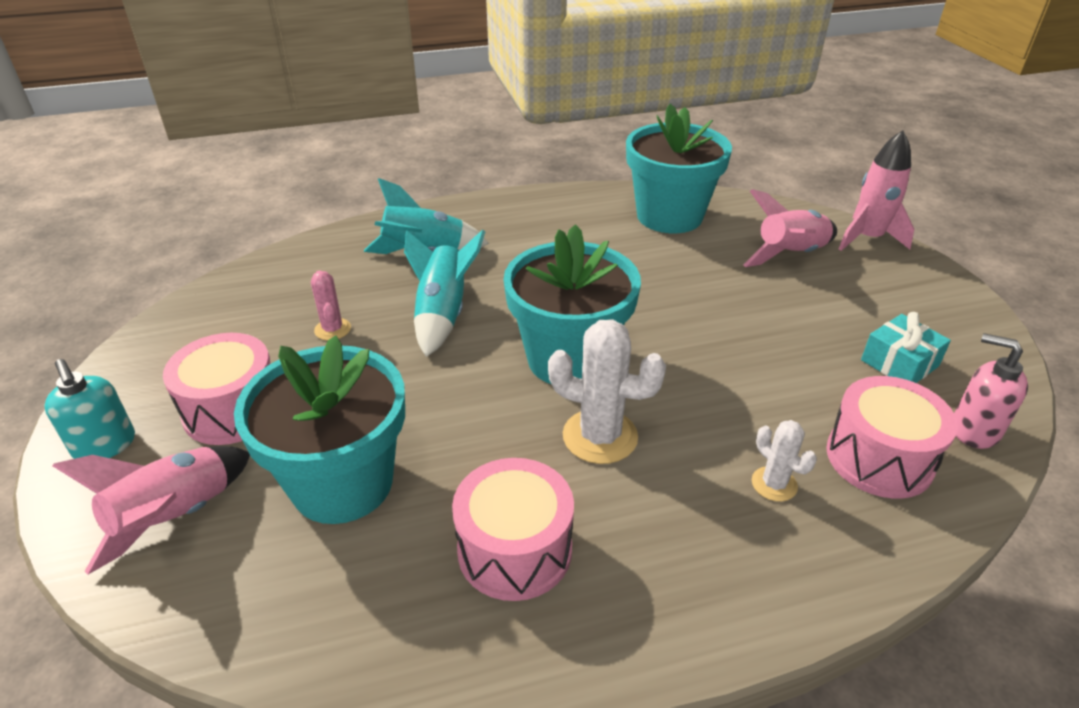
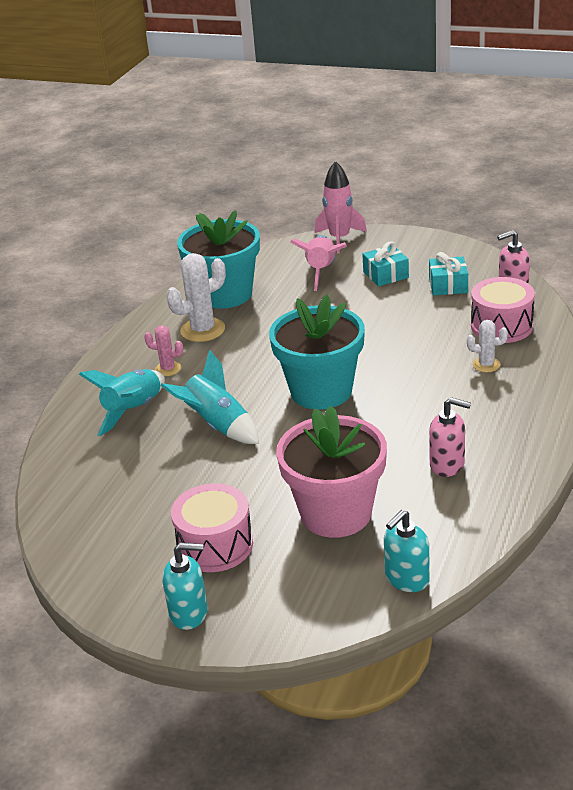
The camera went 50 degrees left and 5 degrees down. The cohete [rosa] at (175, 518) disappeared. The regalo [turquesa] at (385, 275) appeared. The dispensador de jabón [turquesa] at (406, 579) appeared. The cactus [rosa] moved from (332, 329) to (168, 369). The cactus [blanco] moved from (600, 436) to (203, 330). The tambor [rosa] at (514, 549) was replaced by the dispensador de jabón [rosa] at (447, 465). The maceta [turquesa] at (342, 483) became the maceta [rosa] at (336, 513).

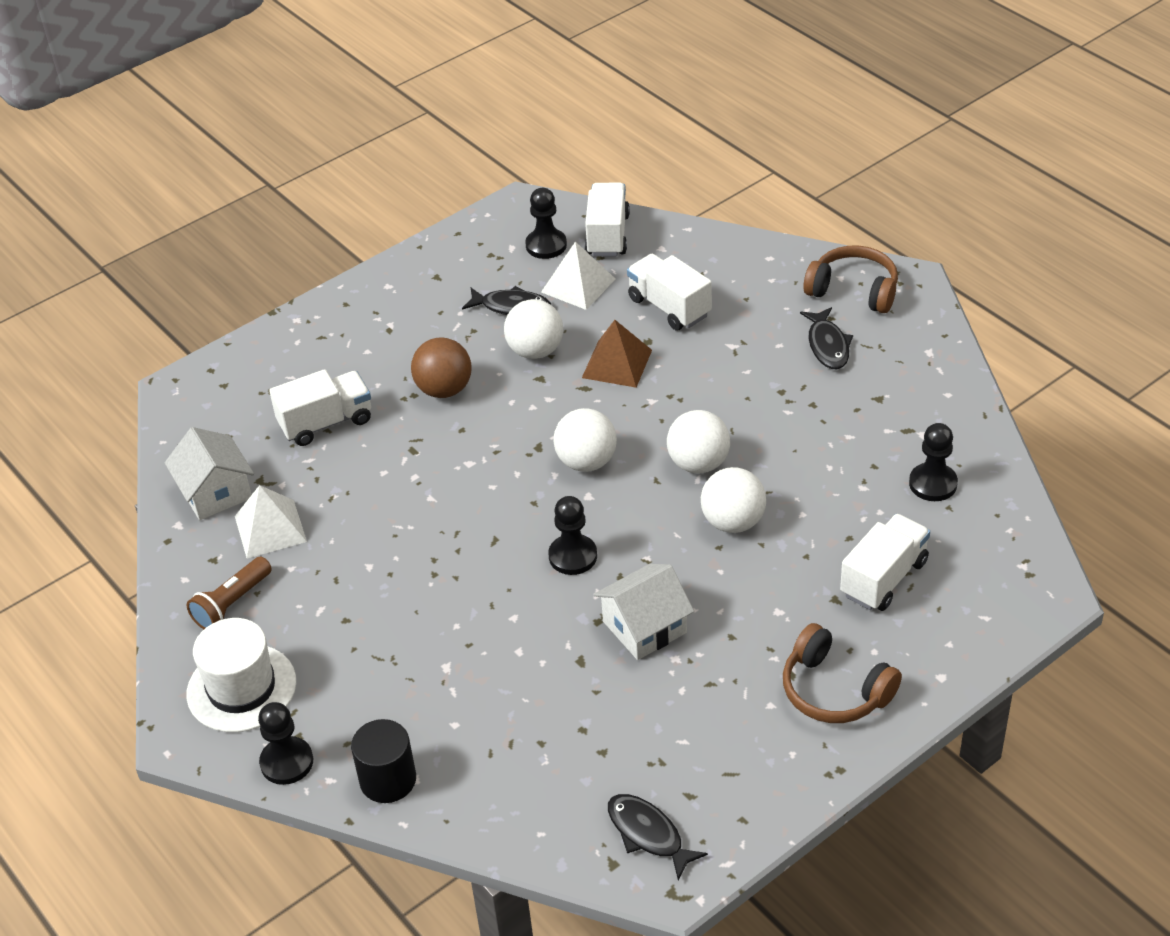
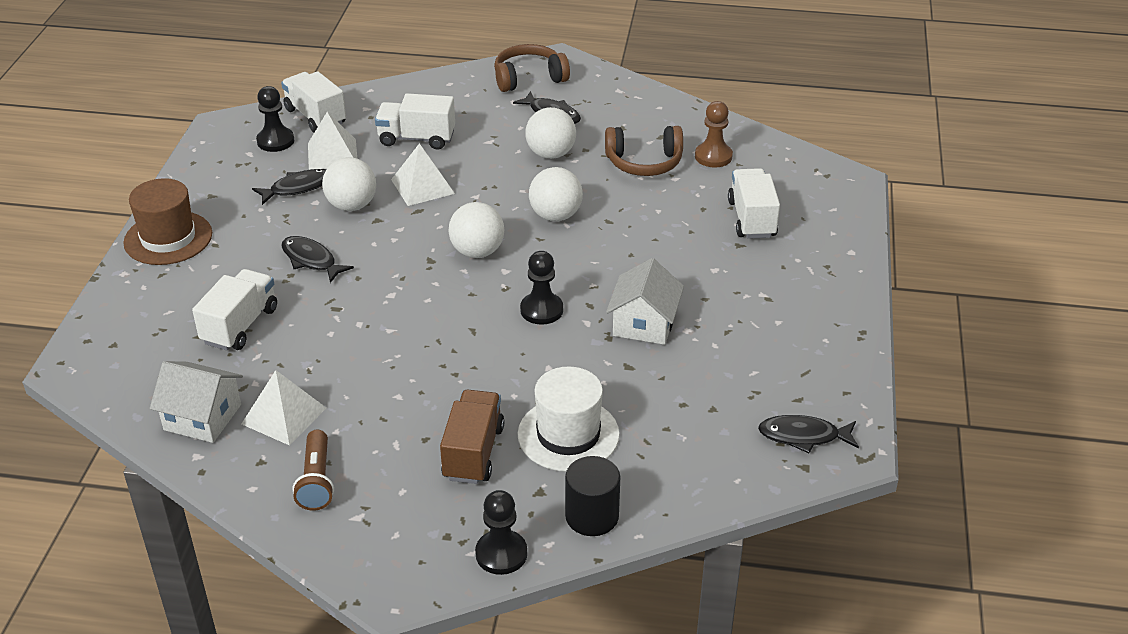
The camera went 45 degrees left and 5 degrees down. The sombrero [marrón] at (168, 238) appeared. The camión [marrón] at (473, 452) appeared. The sombrero [blanco] moved from (241, 688) to (568, 434). The pelota [blanco] moved from (733, 522) to (550, 154). The auriculares [marrón] moved from (834, 690) to (644, 162). The pelota [marrón] at (444, 389) was replaced by the pez [negro] at (311, 260). The pirámide [marrón] at (617, 364) became the pirámide [blanco] at (422, 186). The peón [negro] at (933, 484) became the peón [marrón] at (713, 156).

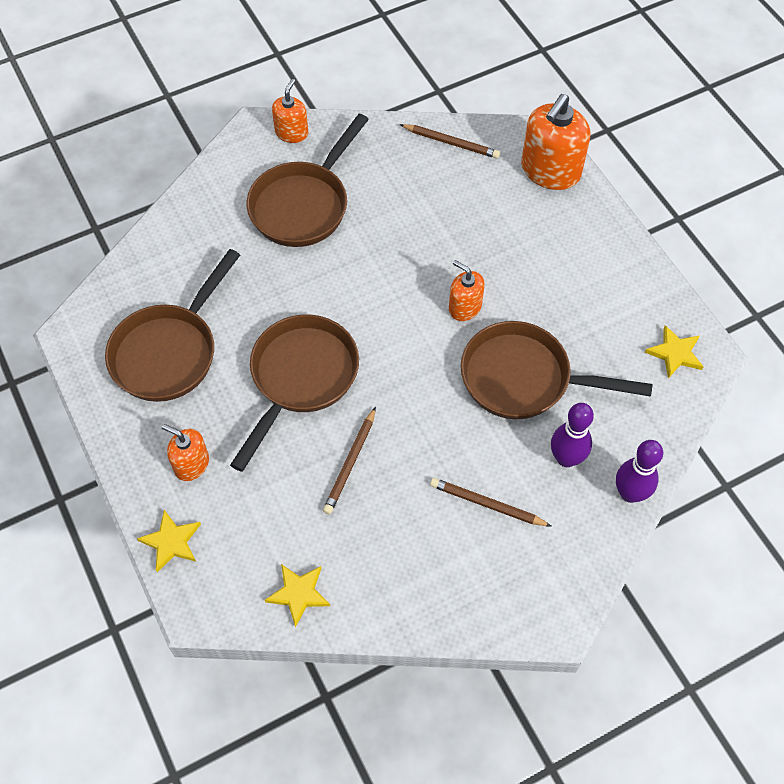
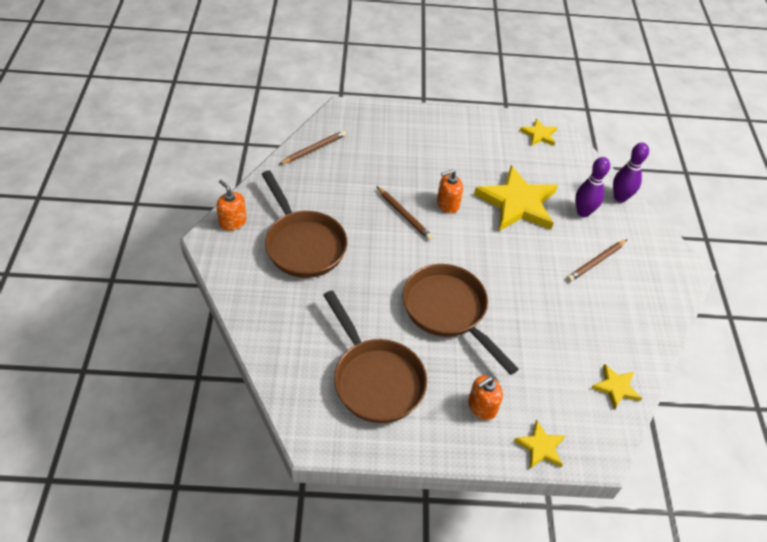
The camera went 65 degrees left and 10 degrees down. The dispensador de jabón [naranja] at (550, 171) disappeared. The lápiz [marrón] moved from (350, 463) to (404, 215). The sartén [marrón] at (524, 379) was replaced by the estrella [amarillo] at (517, 203).

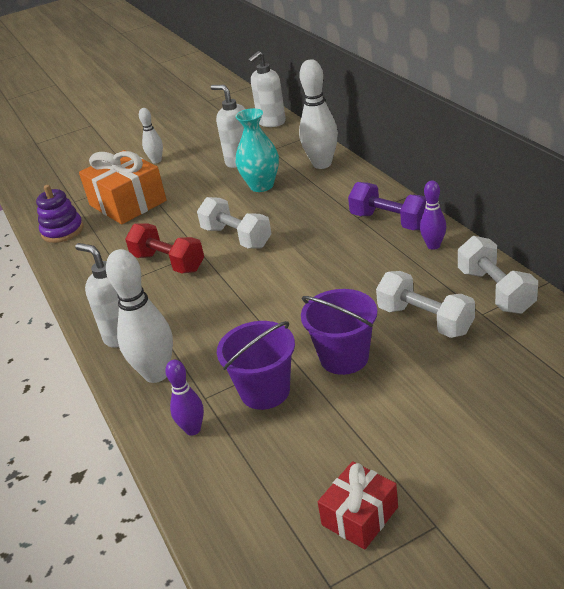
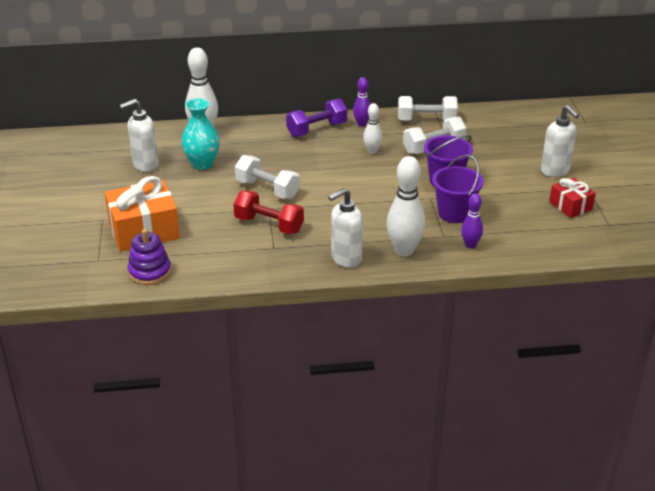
The camera went 75 degrees left and 0 degrees up. The bolo [blanco] moved from (156, 161) to (372, 151). The dispensador de jabón [blanco] moved from (271, 122) to (555, 171). The mancuerna [rojo] at (168, 263) turned 60 degrees clockwise. The mancuerna [blanco] at (236, 237) turned 60 degrees clockwise.

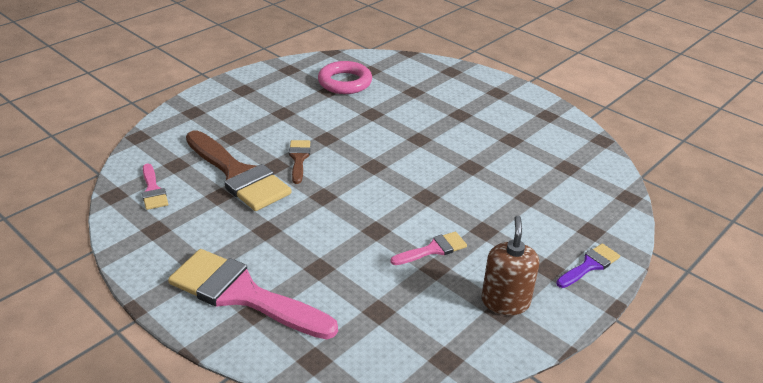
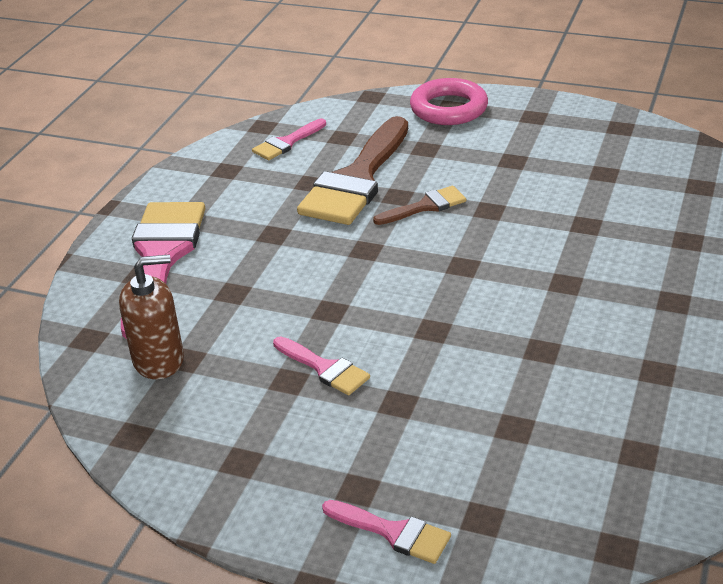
The camera went 70 degrees right and 0 degrees up. The anillo [rosa] moved from (345, 82) to (448, 108). The dispensador de jabón [marrón] moved from (505, 301) to (159, 360). The pincel [morado] at (589, 265) became the pincel [rosa] at (393, 532).

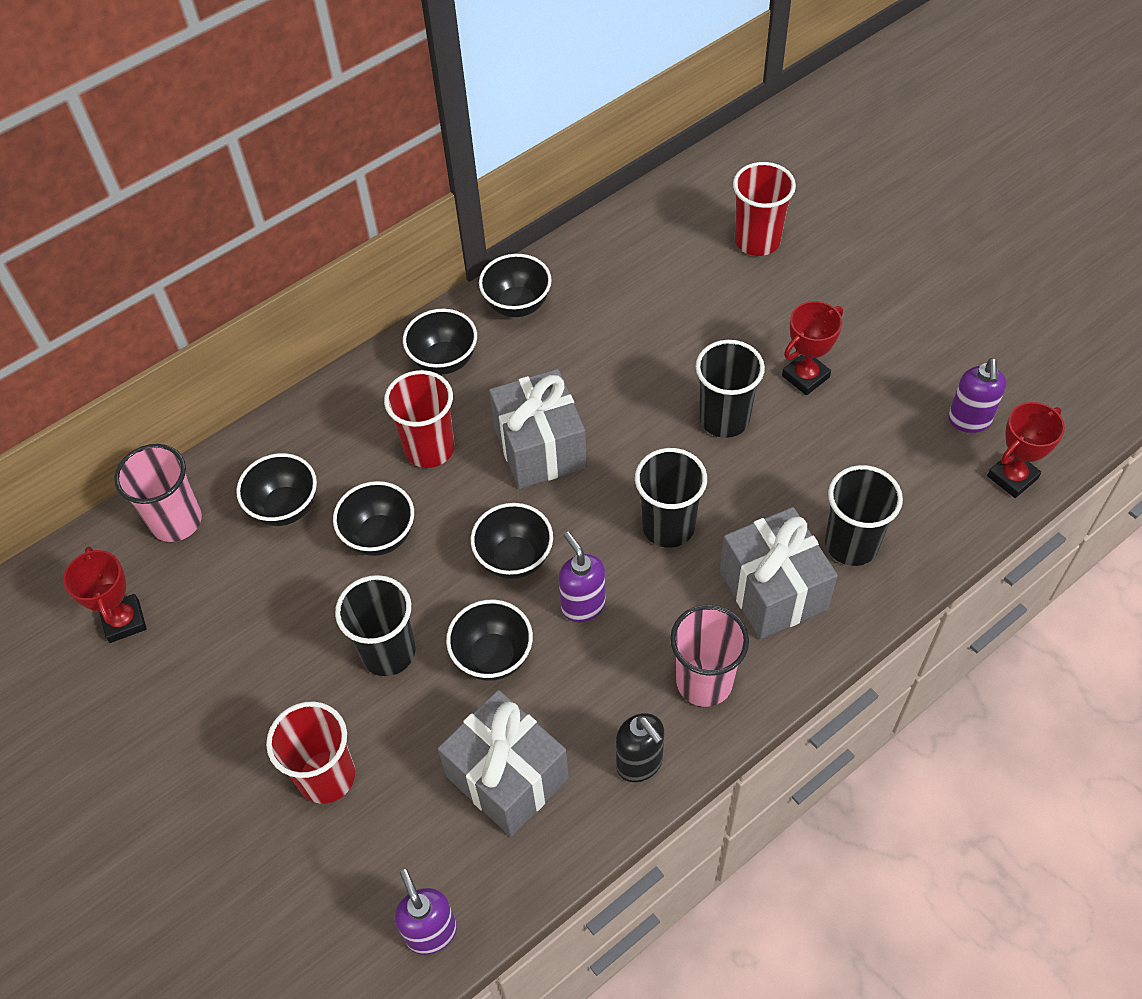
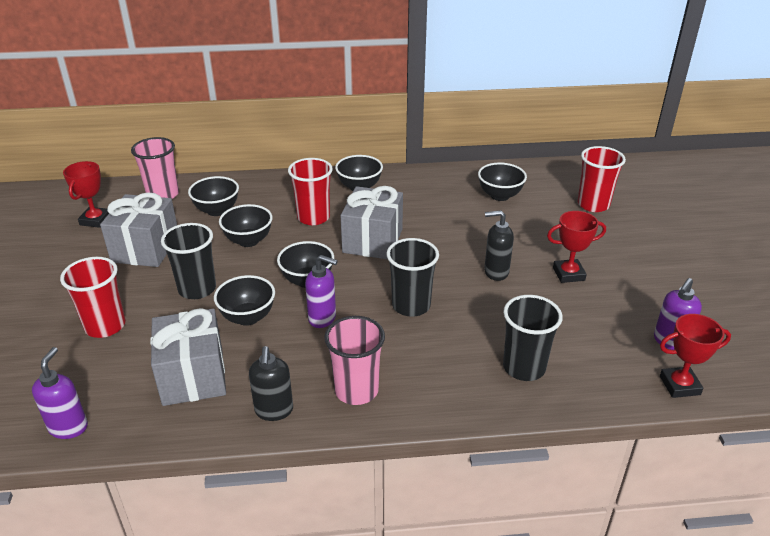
The camera went 30 degrees right and 20 degrees down. The cuenco [negro] moved from (517, 305) to (500, 196). The regalo [gris] moved from (773, 590) to (145, 248). The vaso [negro] at (724, 419) was replaced by the dispensador de jabón [negro] at (496, 272). The dispensador de jabón [morado] at (583, 605) turned 105 degrees clockwise.

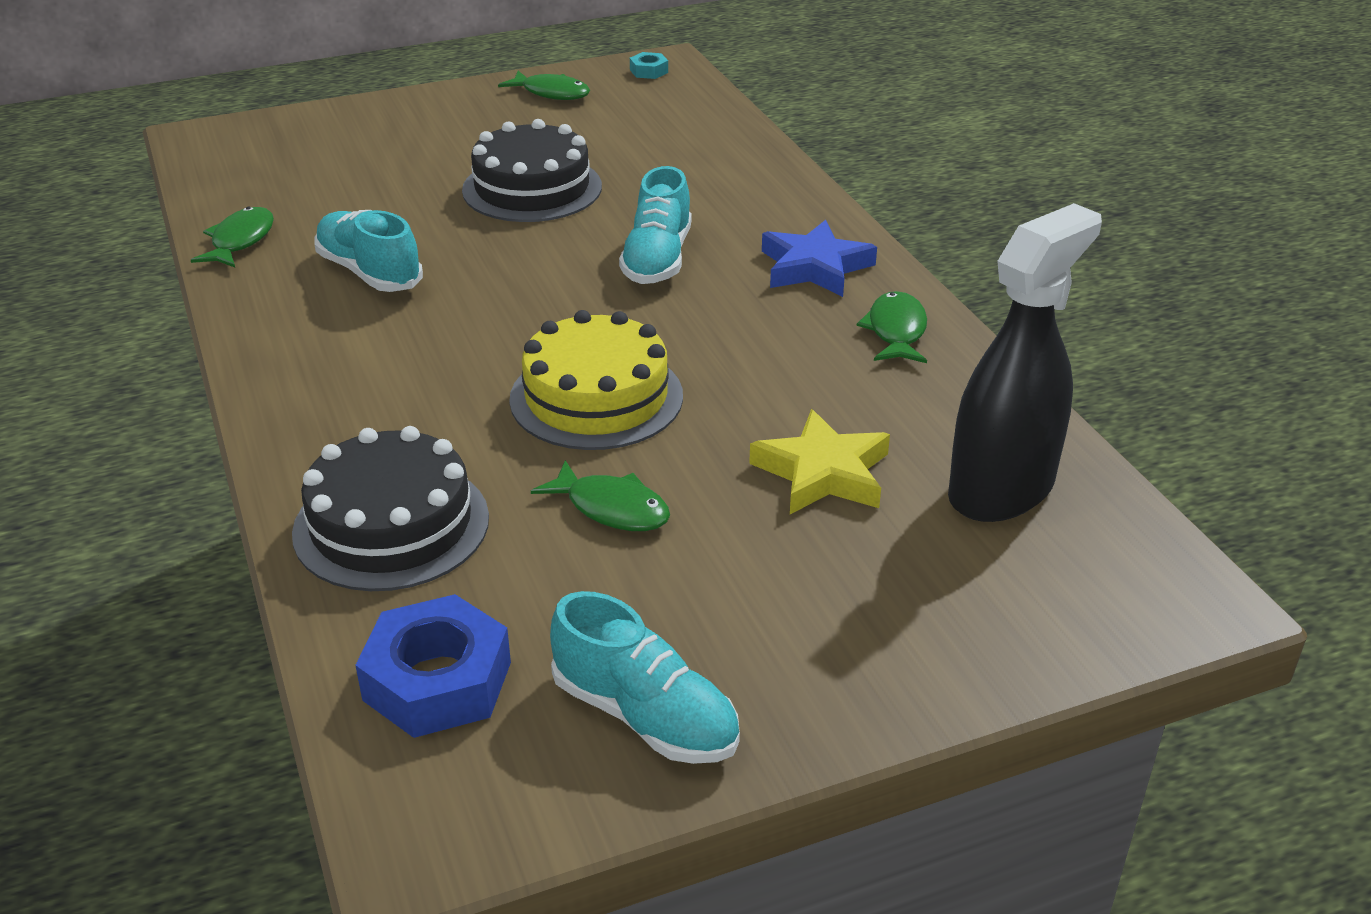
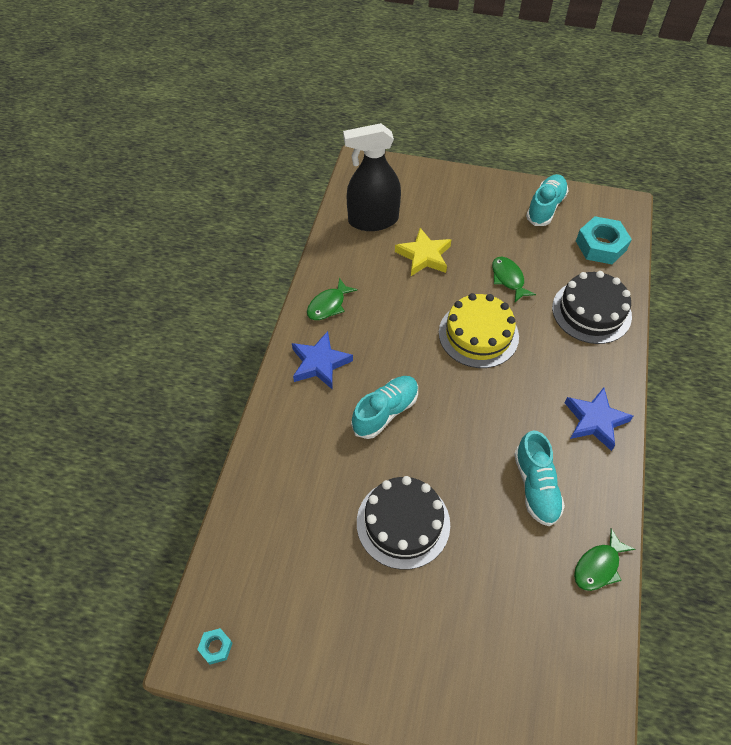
The camera went 145 degrees left and 20 degrees up. The pez [verde] at (551, 93) disappeared. The estrella [azul] at (595, 421) appeared. The tuerca [azul] at (437, 681) became the tuerca [turquesa] at (601, 245). The zapato [turquesa] at (645, 716) turned 45 degrees clockwise.

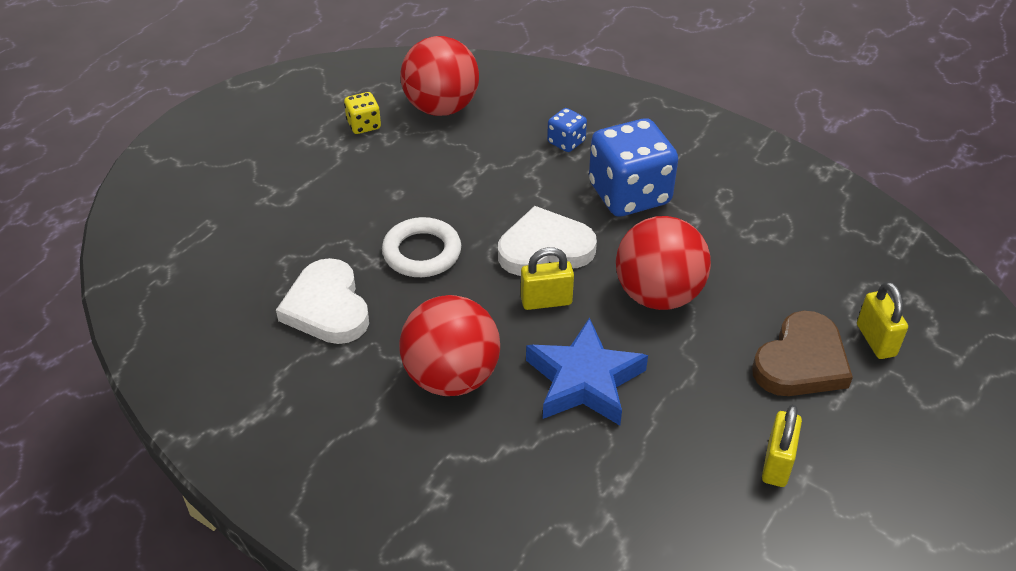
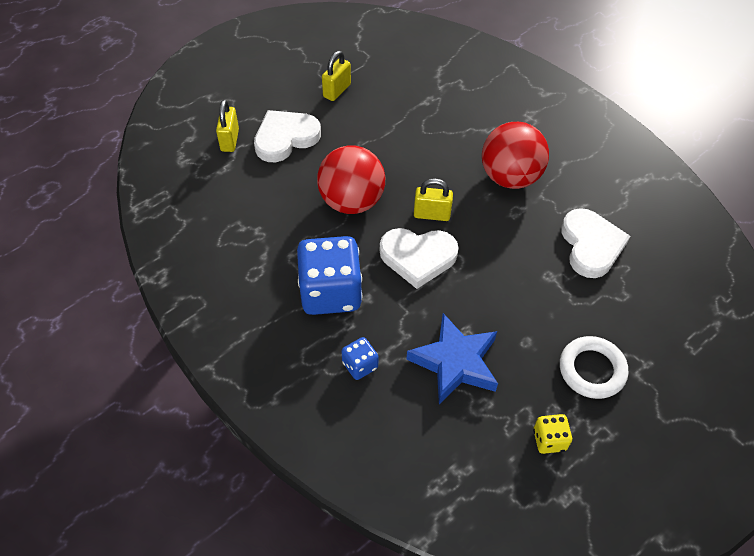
The camera went 165 degrees left and 10 degrees up. The pelota [rojo] at (441, 108) disappeared. The anillo [blanco] moved from (422, 252) to (592, 370). The estrella [azul] moved from (584, 380) to (455, 362). The corazón [marrón] at (801, 362) became the corazón [blanco] at (285, 138).

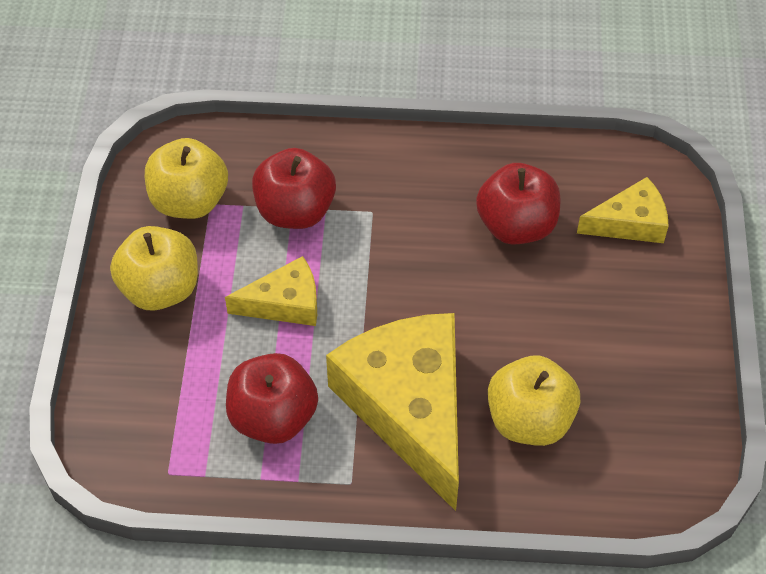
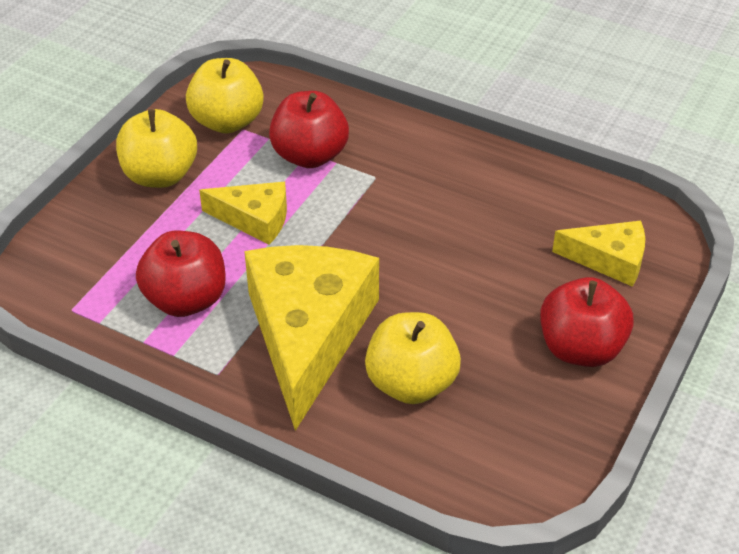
The camera went 25 degrees right and 10 degrees down. The manzana [rojo] moved from (516, 226) to (580, 348).

